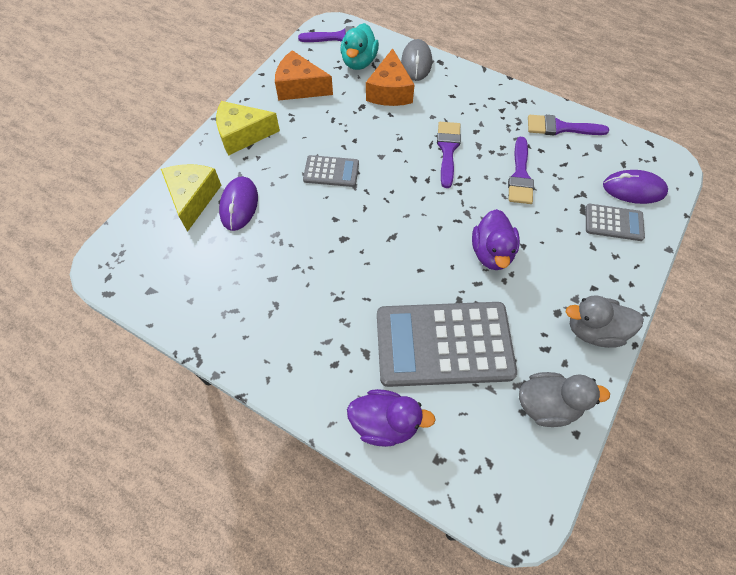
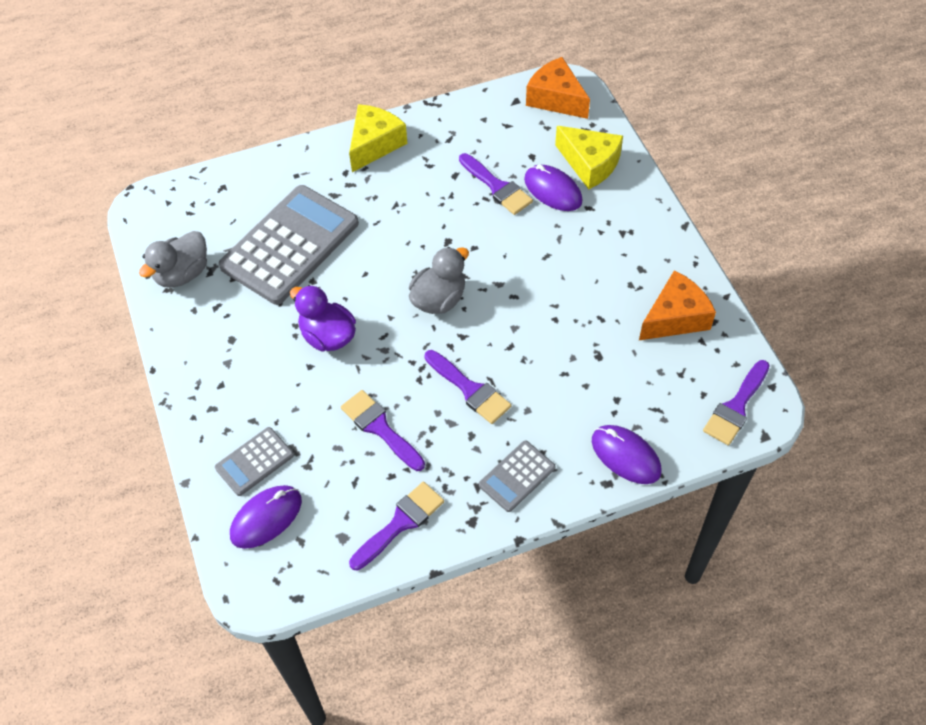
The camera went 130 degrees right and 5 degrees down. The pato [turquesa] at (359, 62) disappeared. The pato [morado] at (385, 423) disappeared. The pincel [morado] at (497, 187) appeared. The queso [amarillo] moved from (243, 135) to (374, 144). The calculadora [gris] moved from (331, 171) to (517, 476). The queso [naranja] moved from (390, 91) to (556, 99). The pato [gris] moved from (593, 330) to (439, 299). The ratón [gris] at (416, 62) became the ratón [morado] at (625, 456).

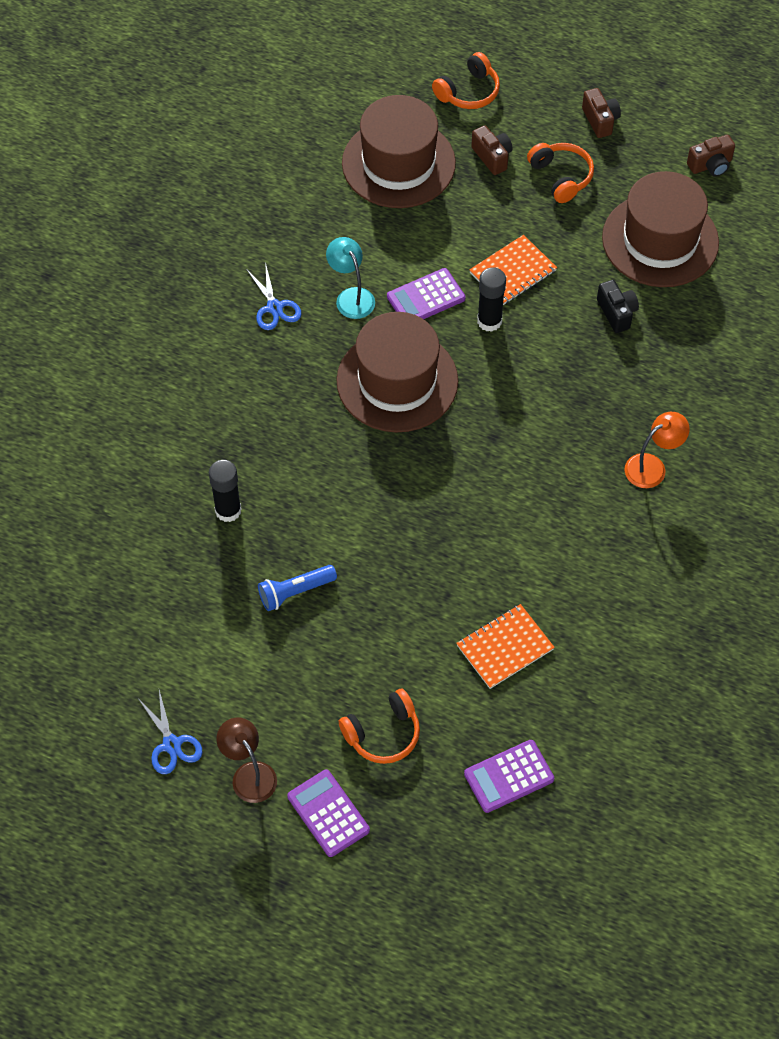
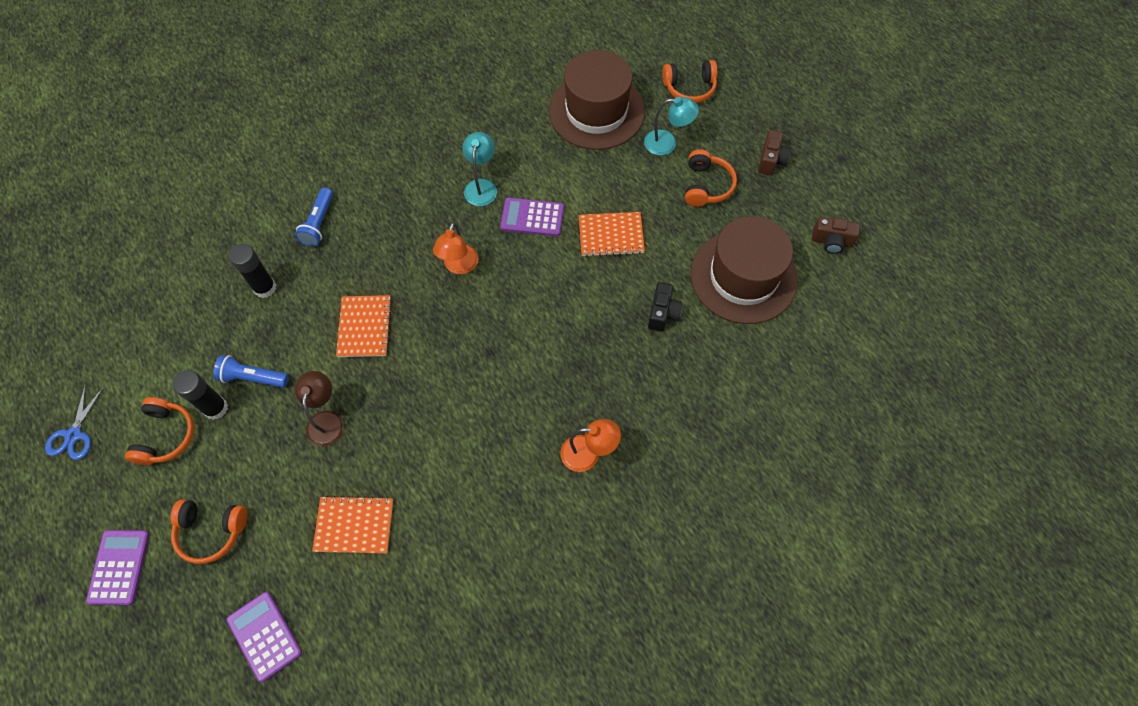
The camera went 35 degrees right and 5 degrees up. The tijeras [azul] at (274, 307) disappeared. The auriculares [naranja] at (166, 436) appeared. The lámpara de mano [azul] at (319, 223) appeared. The cuaderno [naranja] at (364, 327) appeared. The lámpara [marrón] moved from (249, 774) to (326, 420). The barra de pegamento [negro] moved from (489, 321) to (216, 408). The sombrero [marrón] at (397, 381) was replaced by the lámpara [naranja] at (459, 266). The cámara [marrón] at (492, 157) was replaced by the lámpara [turquesa] at (667, 143). The calculadora [morado] at (509, 777) turned 45 degrees clockwise.

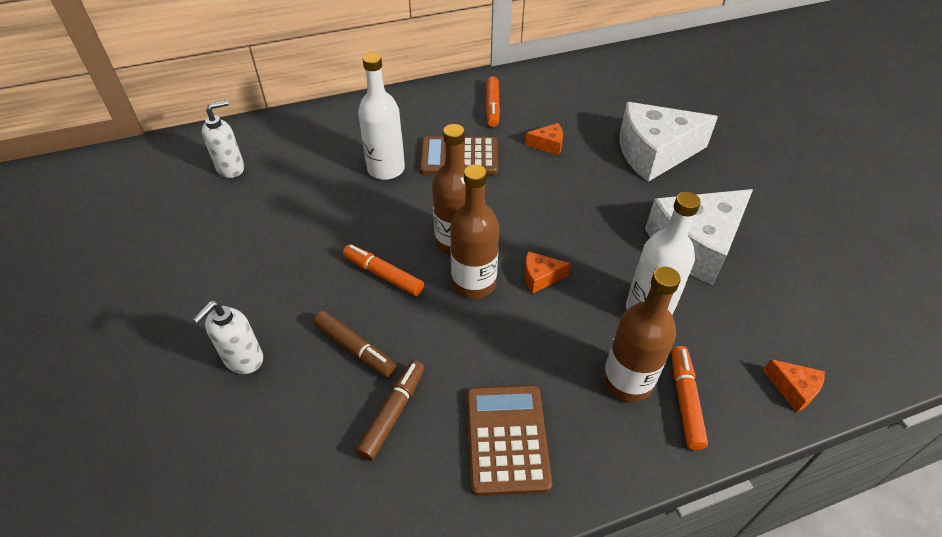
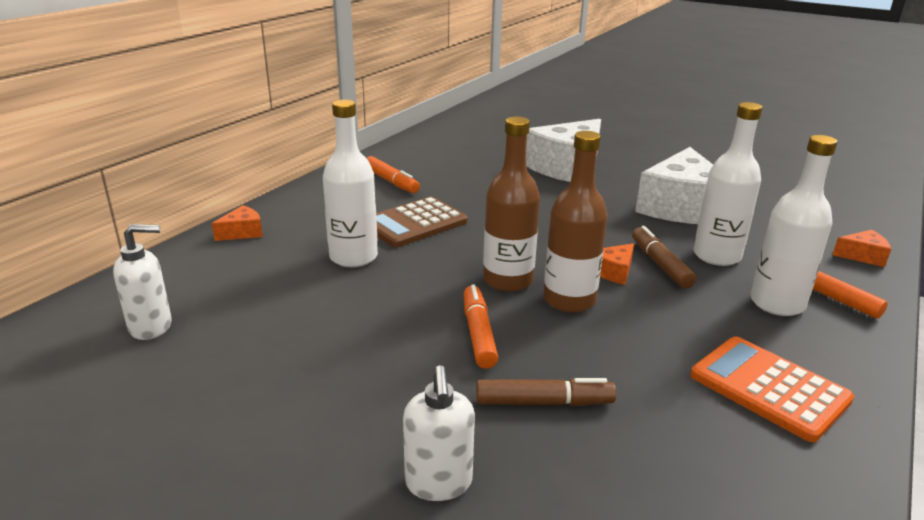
The camera went 40 degrees left and 20 degrees down. The rotulador [marrón] moved from (393, 413) to (660, 264). The queso [naranja] moved from (548, 145) to (242, 232). The calculadora [marrón] at (507, 439) became the calculadora [naranja] at (769, 388). The botella [marrón] at (627, 382) became the botella [blanco] at (777, 303). The dispensador de jabón [blanco] at (231, 168) turned 60 degrees clockwise. The rotulador [naranja] at (383, 275) turned 90 degrees clockwise.

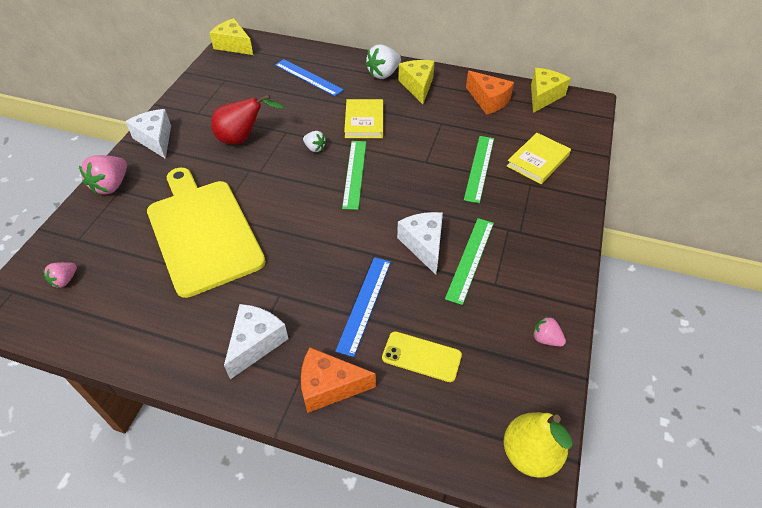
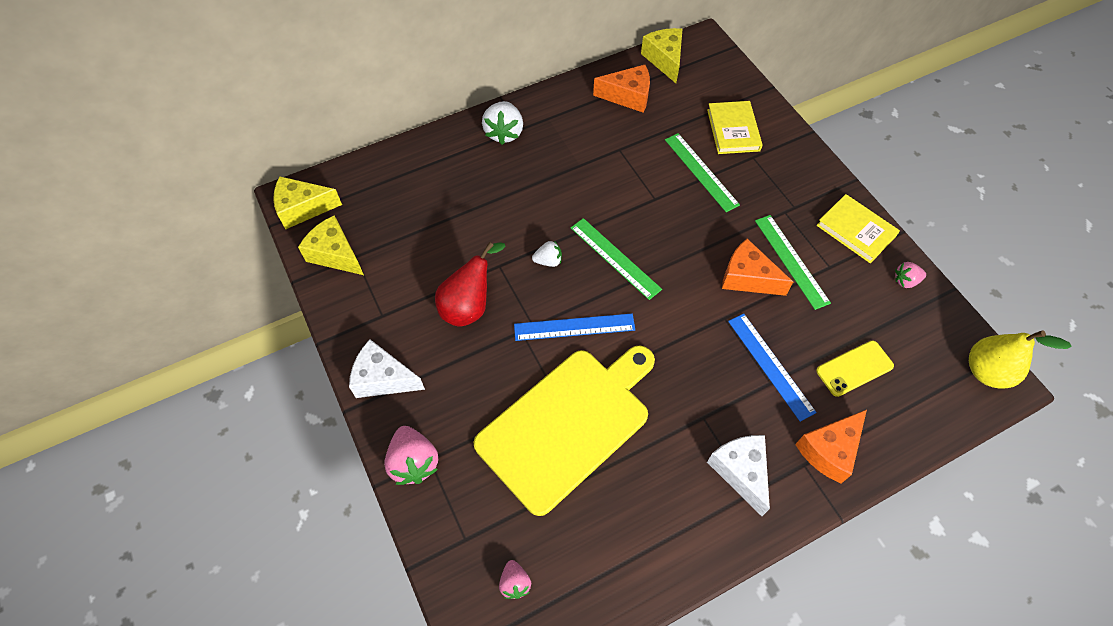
The camera went 45 degrees left and 10 degrees up. The regla [azul] moved from (308, 77) to (574, 327). The libro [amarillo] moved from (364, 121) to (856, 230). The queso [amarillo] moved from (417, 86) to (335, 254). The queso [blanco] at (424, 245) became the queso [naranja] at (747, 277). The tabla de cortar [amarillo] at (203, 232) turned 120 degrees clockwise.

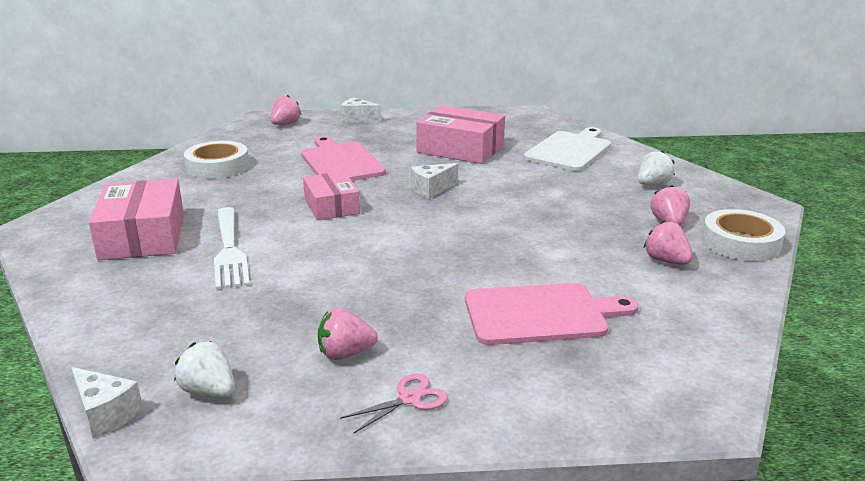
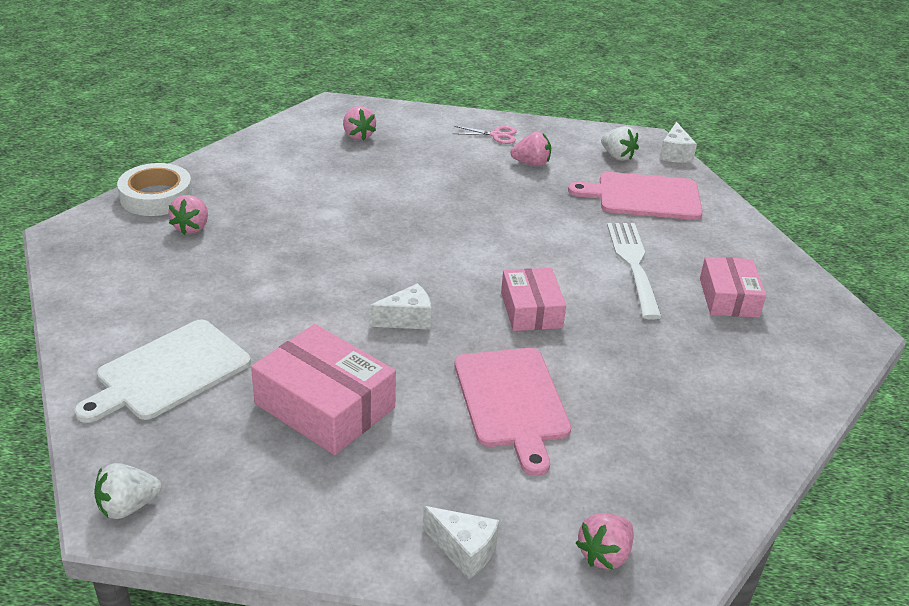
The camera went 170 degrees left and 10 degrees up. The cinta adhesiva [blanco] at (217, 166) disappeared. The tabla de cortar [rosa] moved from (540, 314) to (644, 196). The fresa [blanco] moved from (653, 184) to (128, 506). The fresa [rosa] moved from (666, 261) to (358, 136). The queso [blanco] at (106, 414) turned 135 degrees counterclockwise. The tijeras [rosa] at (409, 399) turned 150 degrees counterclockwise. The caja [rosa] at (142, 236) changed to 0.65 times the size.

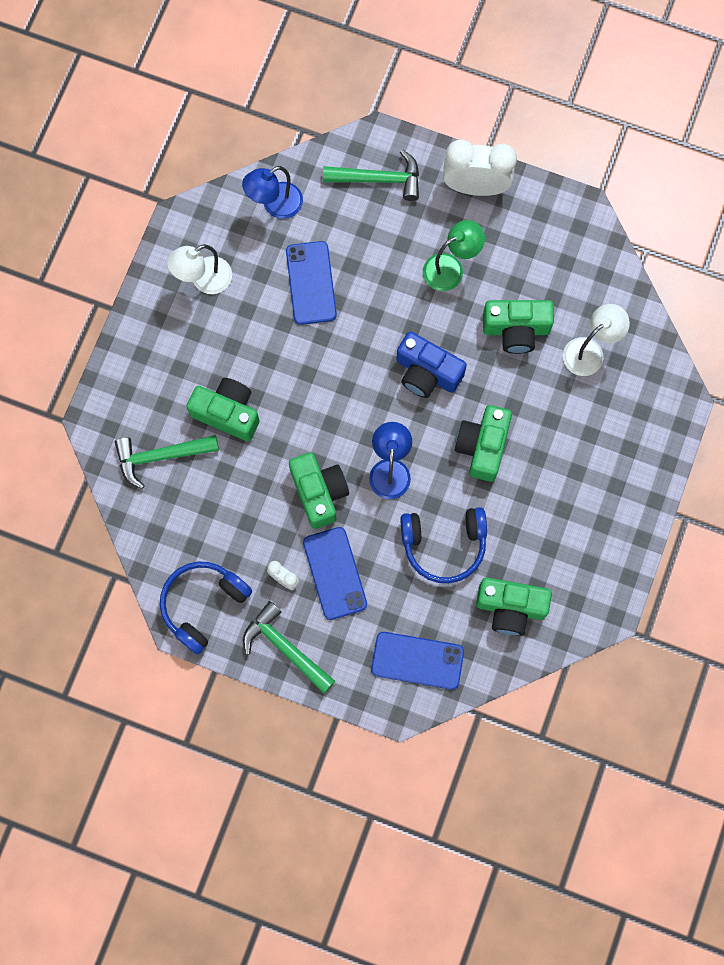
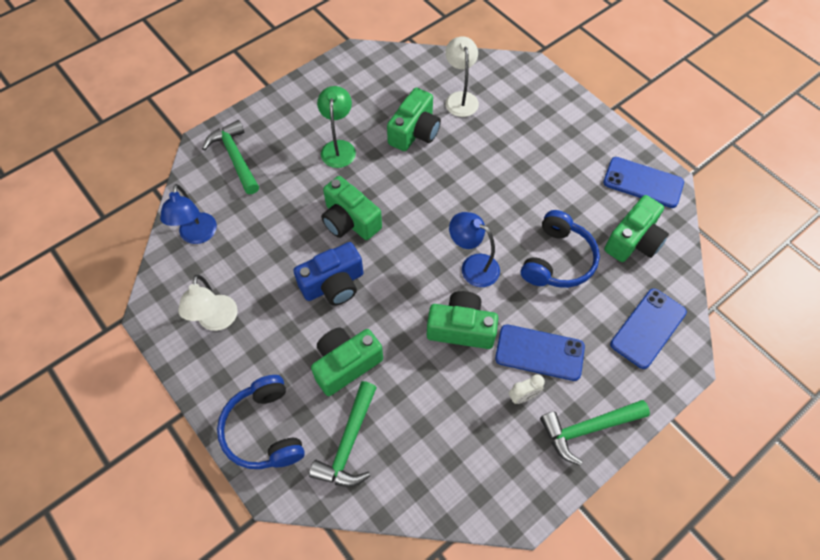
The camera went 60 degrees left and 15 degrees down. The despertador [blanco] at (475, 186) disappeared. The auriculares [azul] moved from (203, 604) to (264, 430). The móvil [azul] moved from (311, 283) to (643, 183). The cámara [azul] moved from (427, 372) to (333, 284). The cámara [verde] moved from (482, 446) to (350, 221). The martillo [verde] at (379, 179) turned 60 degrees counterclockwise.

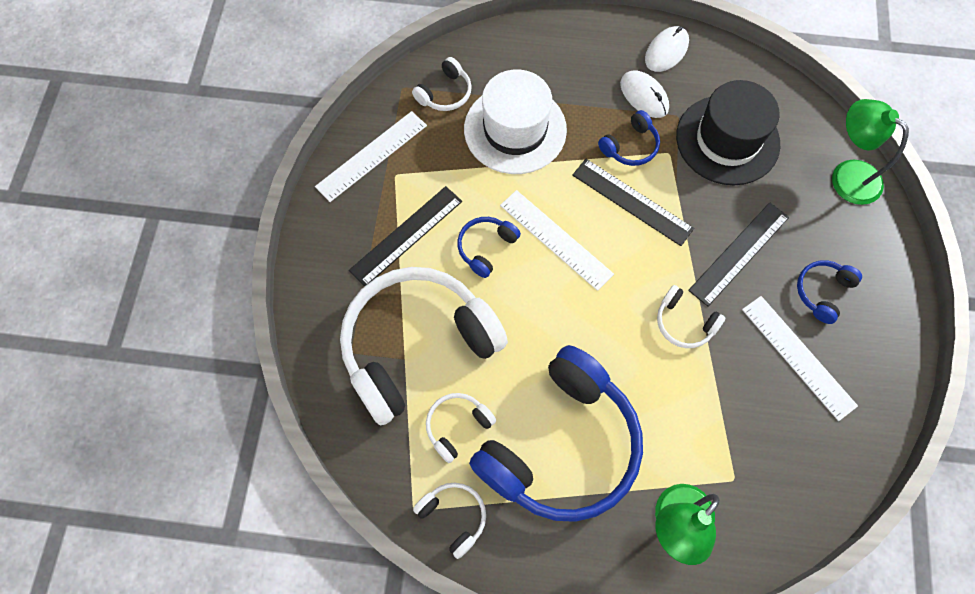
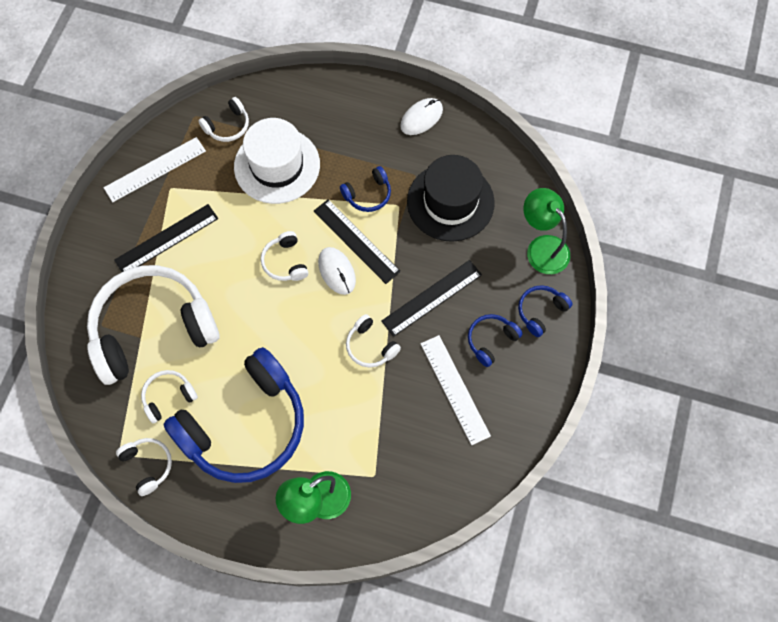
The camera went 10 degrees right and 0 degrees up. The auriculares [azul] moved from (486, 248) to (541, 311). The ratón [blanco] moved from (644, 96) to (337, 271). The regla [blanco] at (555, 239) was replaced by the auriculares [blanco] at (285, 262).

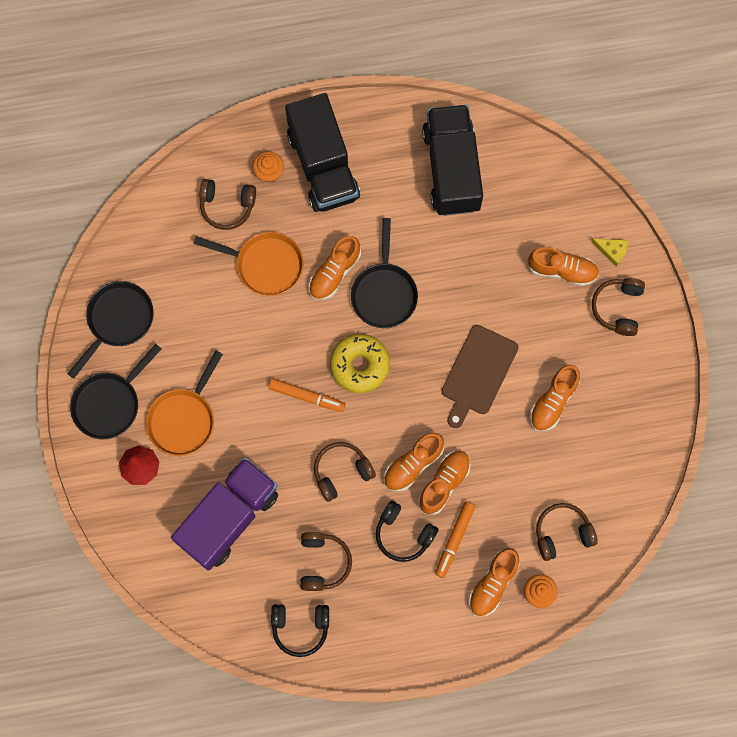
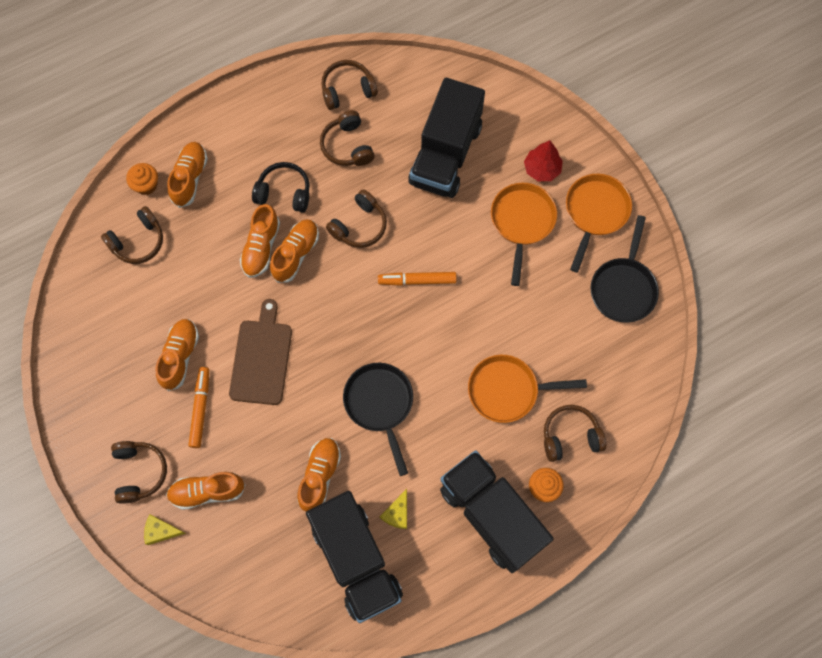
The camera went 160 degrees right and 5 degrees down. The rosquilla [amarillo] at (359, 365) disappeared. The queso [amarillo] at (397, 513) appeared. The zapato [naranja] moved from (334, 272) to (319, 476). The rotulador [naranja] moved from (454, 540) to (200, 409). The sartén [negro] at (109, 403) became the sartén [naranja] at (595, 213). The camión [morado] at (228, 517) became the camión [negro] at (445, 154). The auriculares [negro] at (300, 627) became the auriculares [marrón] at (347, 90).

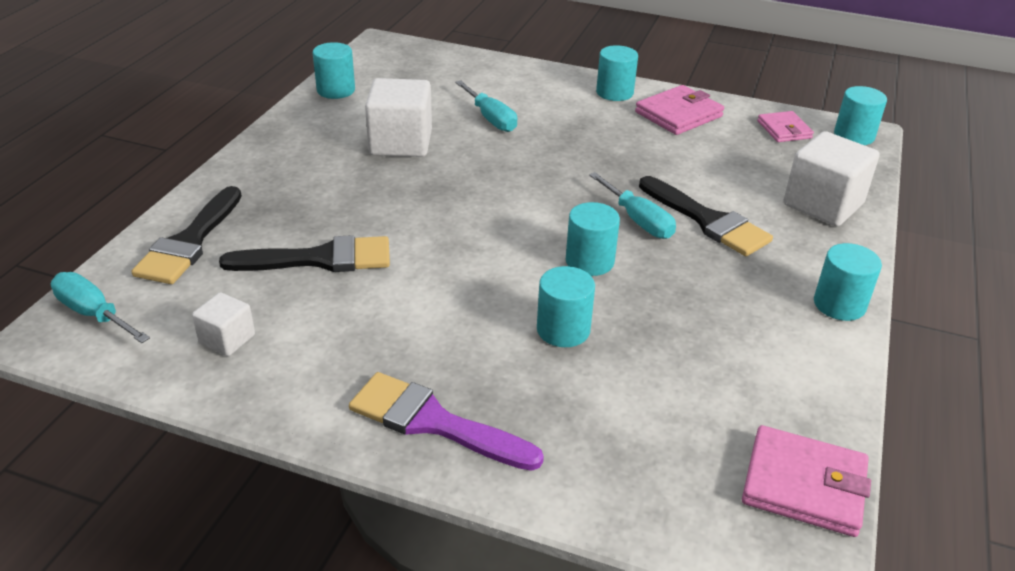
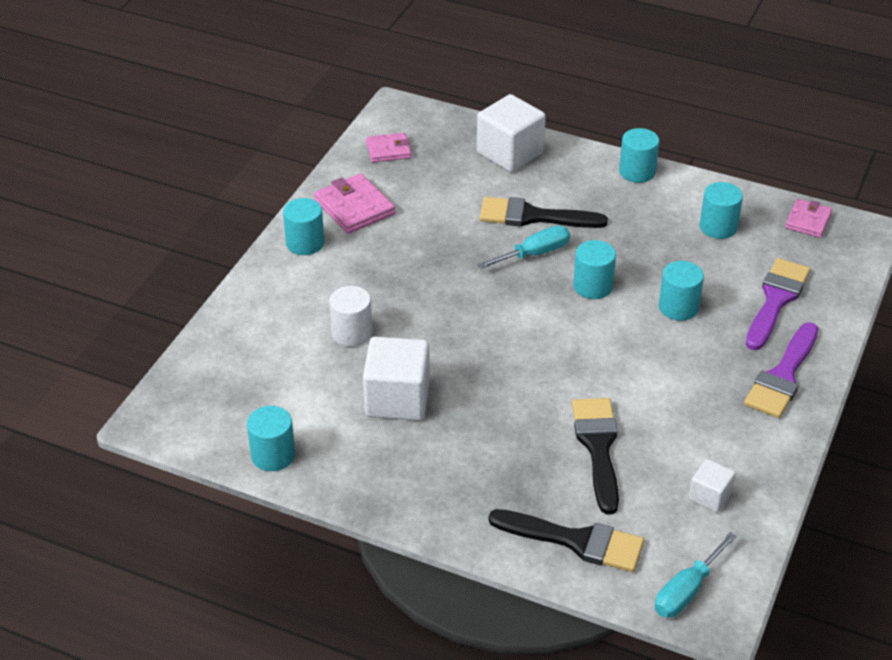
The camera went 85 degrees left and 5 degrees up. The pincel [morado] at (776, 300) appeared. The cilindro [turquesa] moved from (854, 136) to (718, 227). The destornillador [turquesa] at (491, 119) was replaced by the cilindro [blanco] at (352, 333). The pincel [negro] at (707, 220) turned 135 degrees counterclockwise. The cartera [rosa] at (804, 485) changed to 0.65 times the size.

